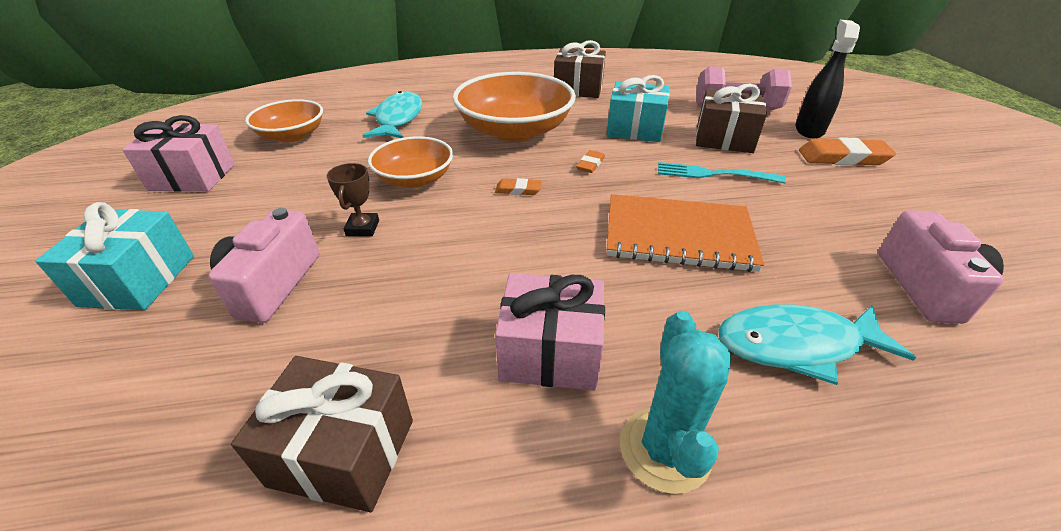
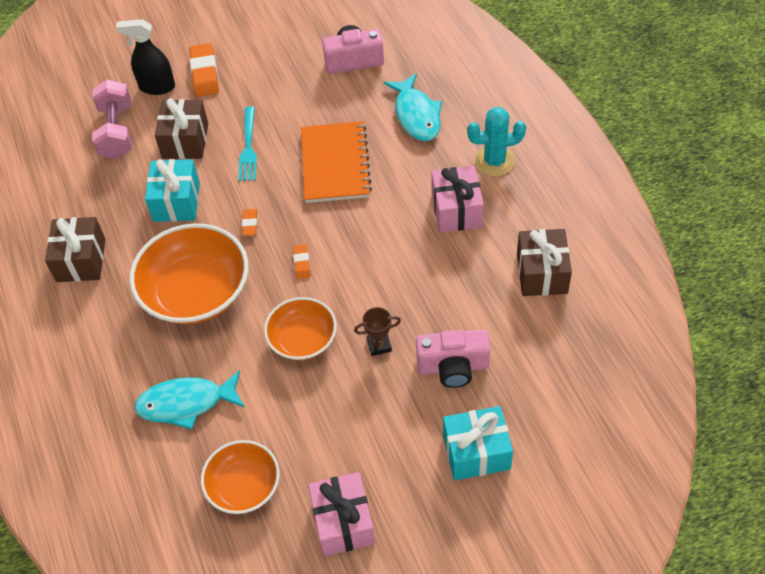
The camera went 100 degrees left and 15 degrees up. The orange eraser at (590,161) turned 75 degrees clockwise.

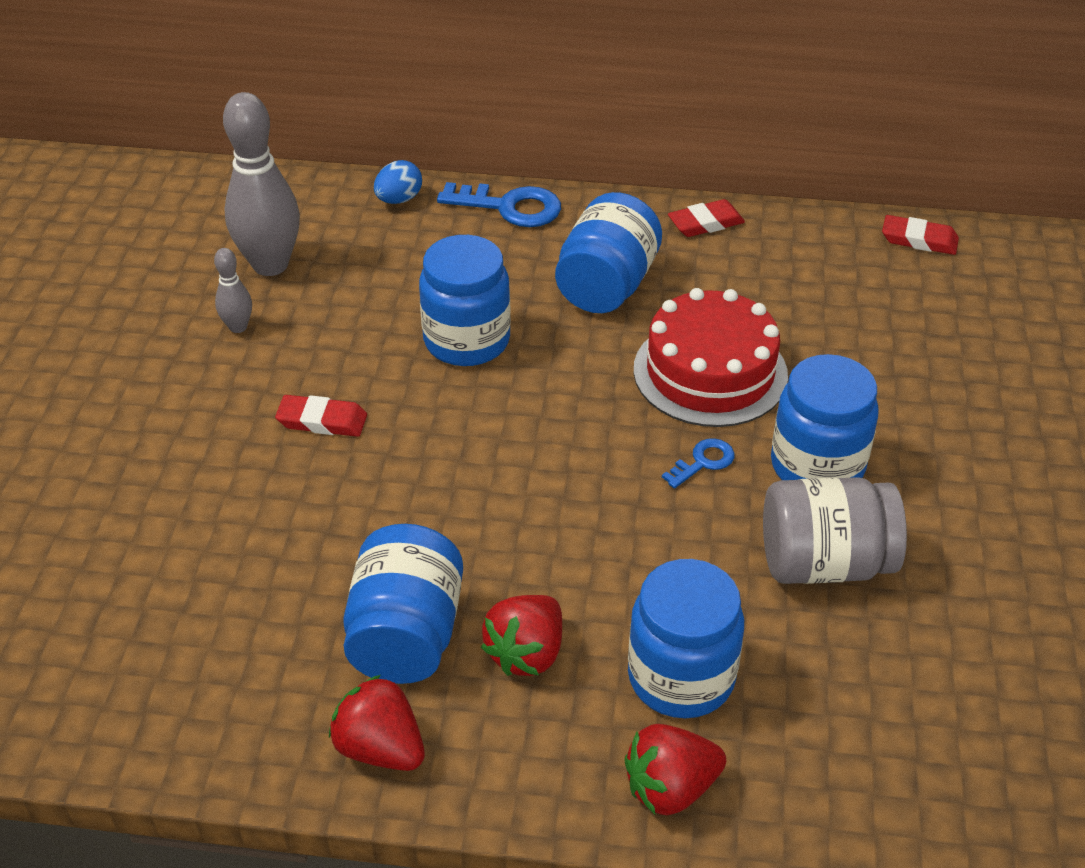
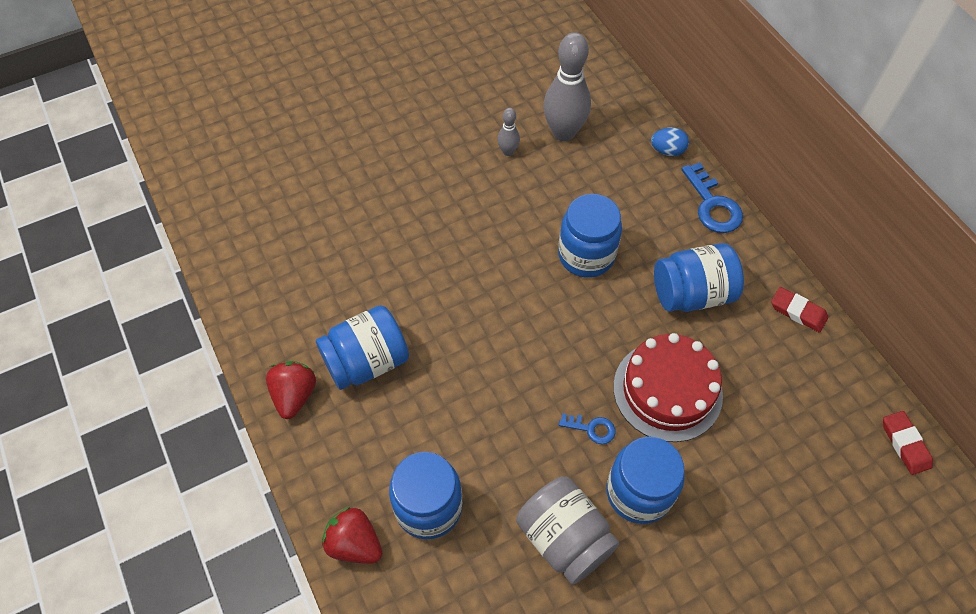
The camera went 55 degrees right and 15 degrees up. The red eraser at (321,416) disappeared. The red strawberry at (521,635) disappeared.

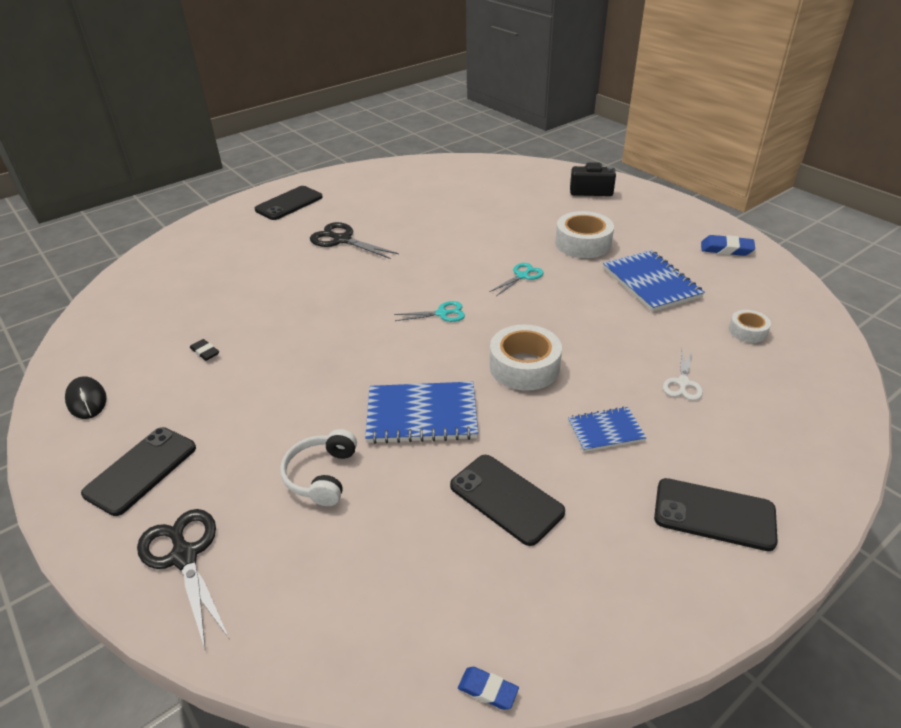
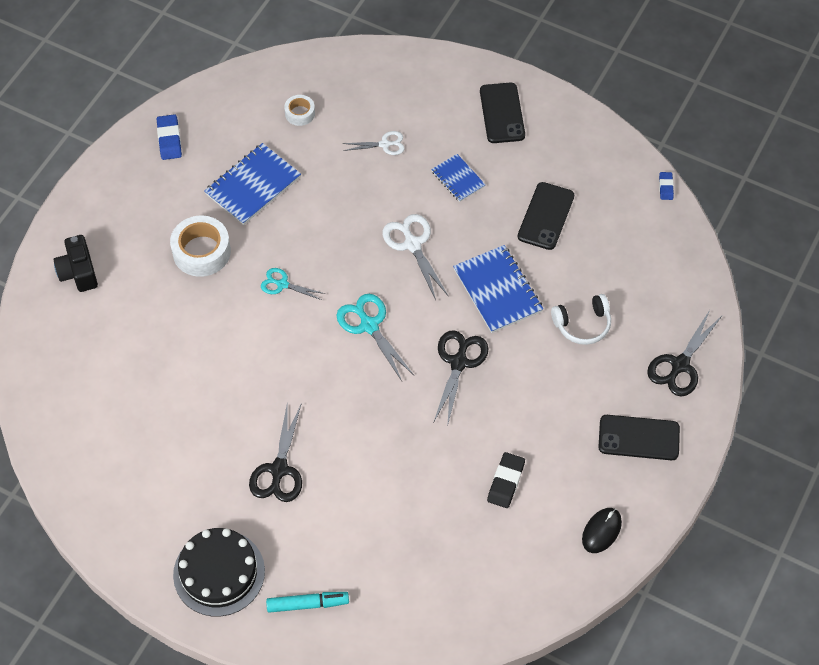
The camera went 115 degrees left and 20 degrees up. The black phone at (289,203) was replaced by the black cake at (219,572). The turquoise marker at (307,602) appeared. The turquoise scissors at (429,311) changed to 1.61 times the size. The white tape at (526,357) was replaced by the white scissors at (416,257). The black scissors at (460,378) appeared. The black eraser at (204,350) changed to 1.63 times the size.

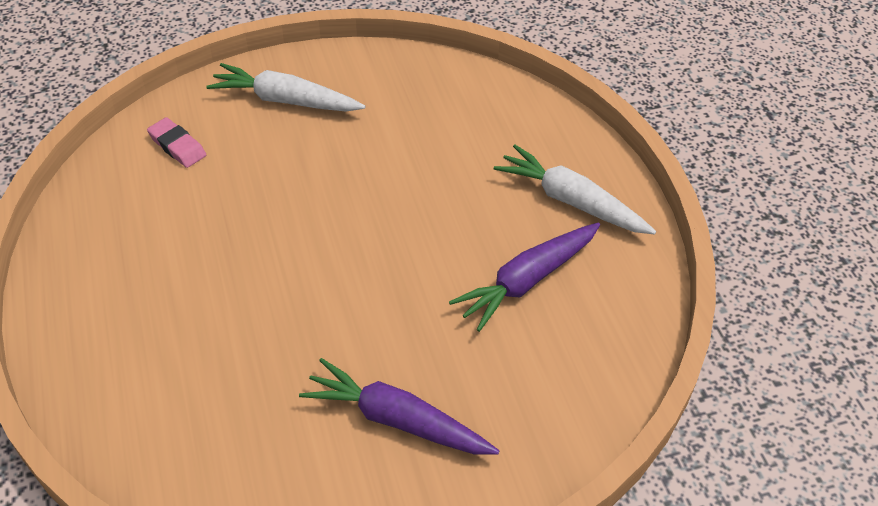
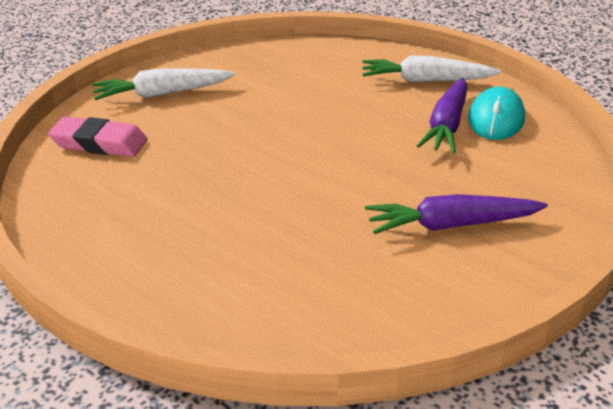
The camera went 30 degrees left and 15 degrees down. The pink eraser at (176,142) changed to 1.52 times the size. The turquoise mouse at (496,113) appeared.

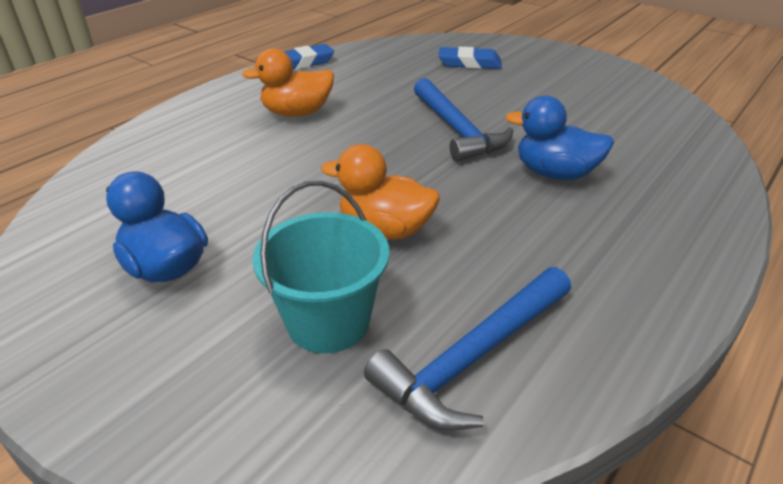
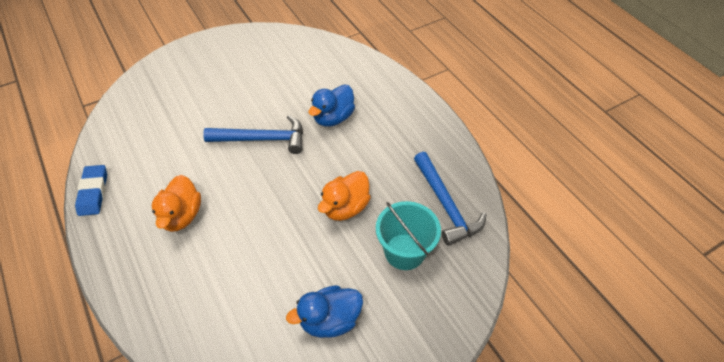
The camera went 70 degrees left and 15 degrees up. The blue eraser at (470,58) disappeared.

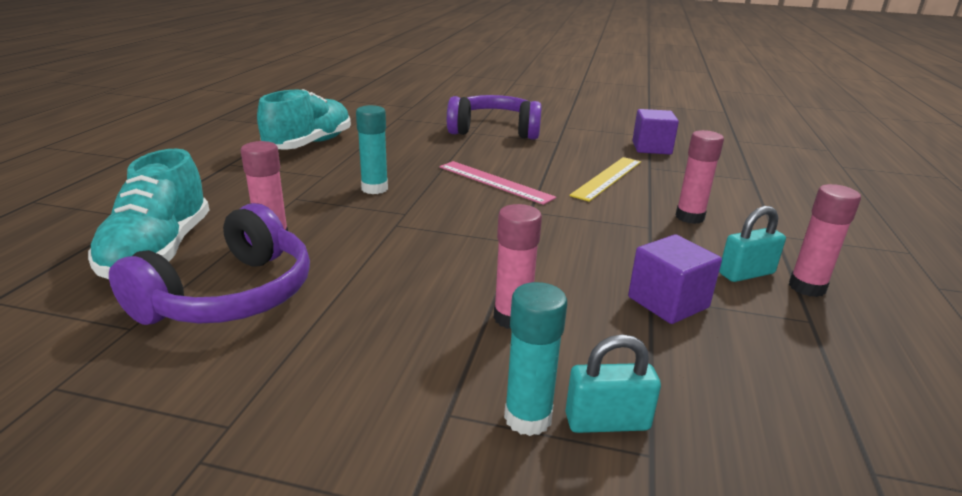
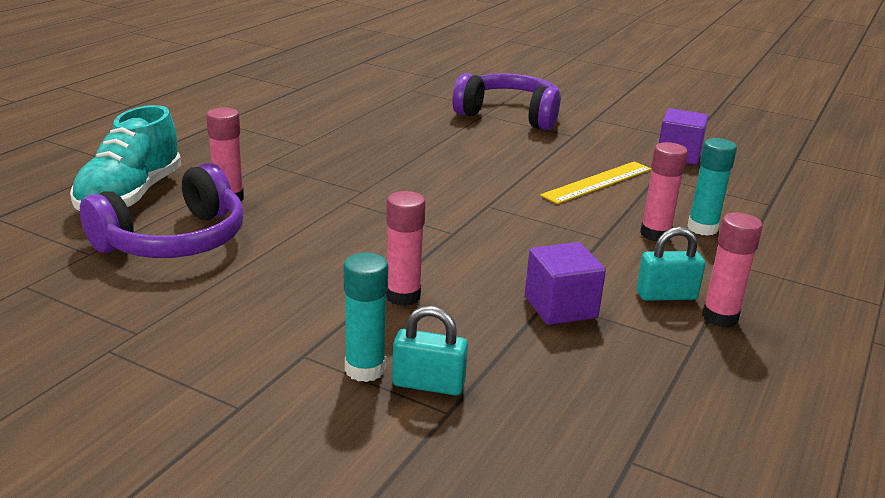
The camera went 15 degrees right and 0 degrees up. The turquoise glue stick moved from (372,149) to (712,187). The turquoise shoe at (304,119) disappeared. The pink ruler at (498,183) disappeared.

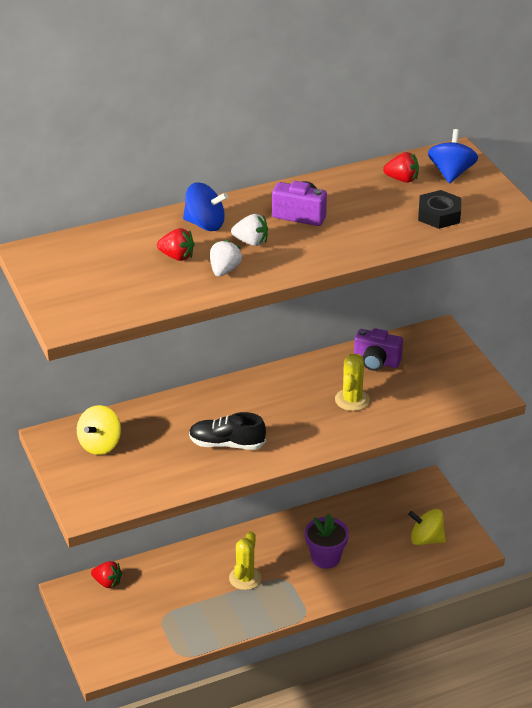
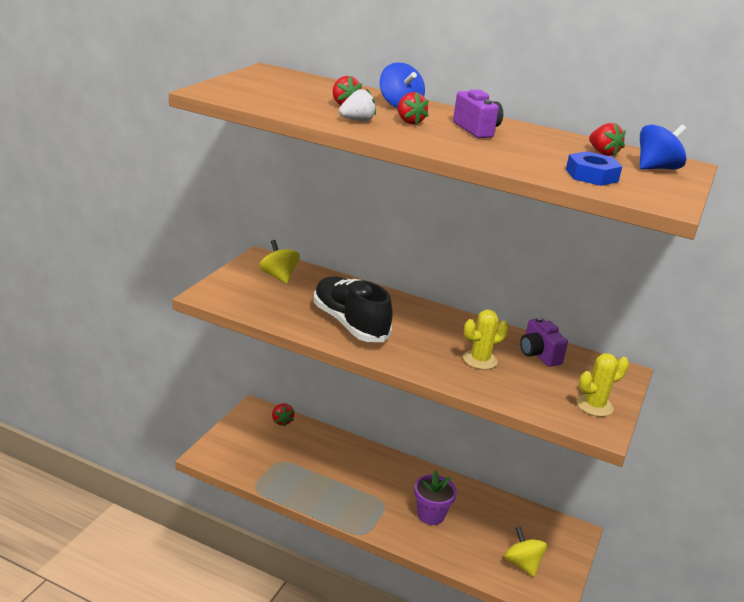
The camera went 45 degrees right and 10 degrees down. The yellow spinning top at (99,430) turned 75 degrees clockwise. The black shoe at (227,431) changed to 1.56 times the size. The white strawberry at (249,230) became the red strawberry at (413,108). The black nut at (439,209) became the blue nut at (594,168). The yellow cactus moved from (245,560) to (603,385).

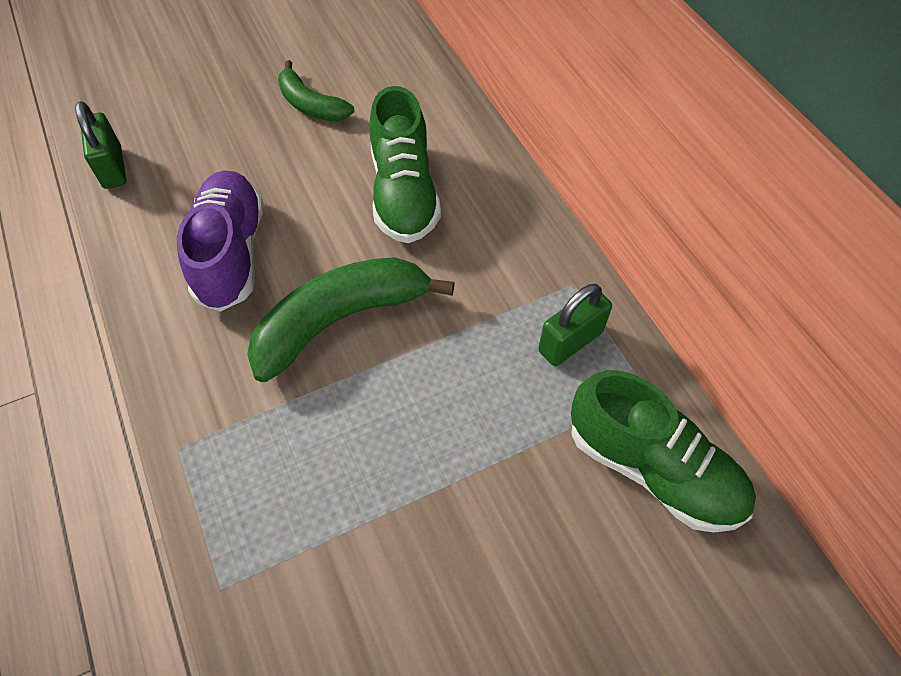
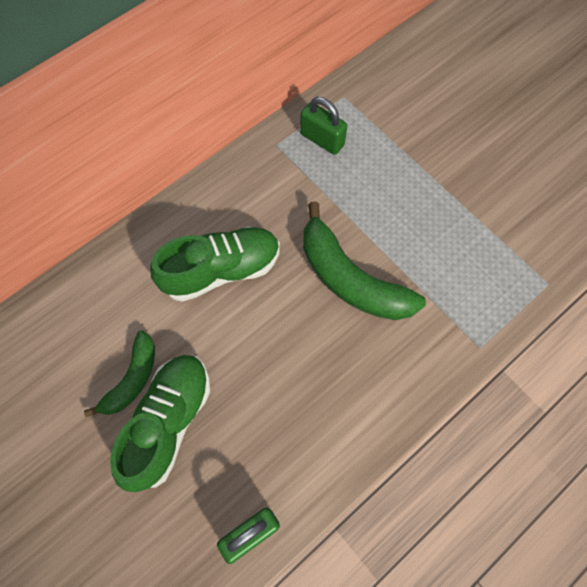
The camera went 105 degrees left and 10 degrees up. The green shoe moved from (663,451) to (160,423). The purple shoe at (220,240) disappeared.

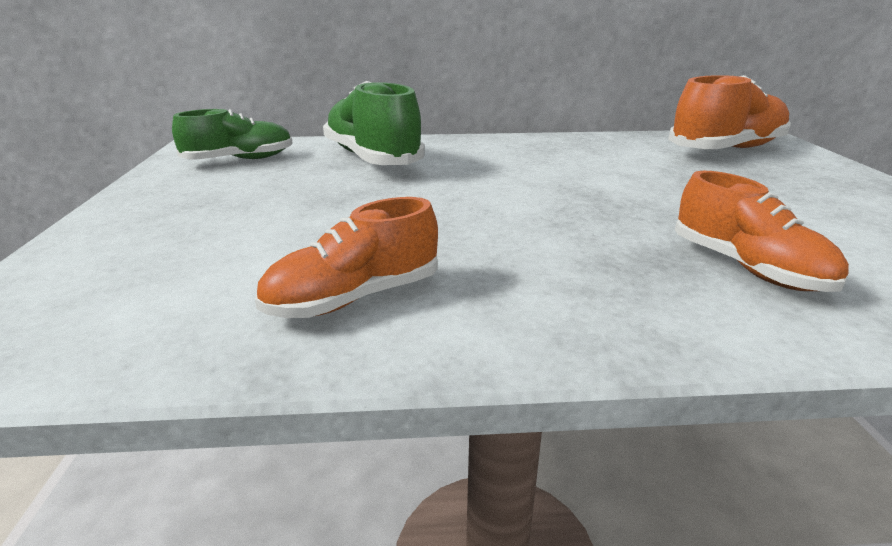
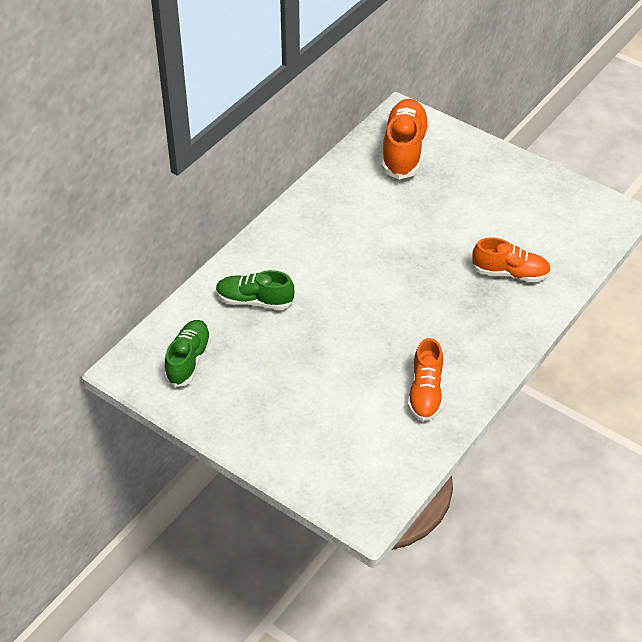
The camera went 50 degrees left and 20 degrees up. The green shoe at (374,123) changed to 0.66 times the size.

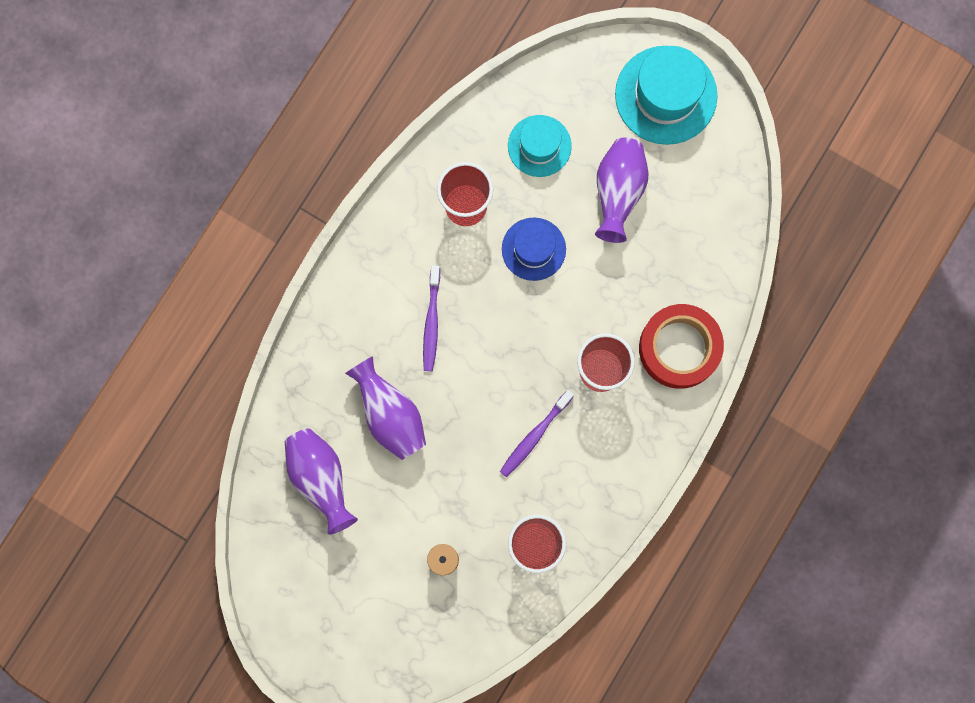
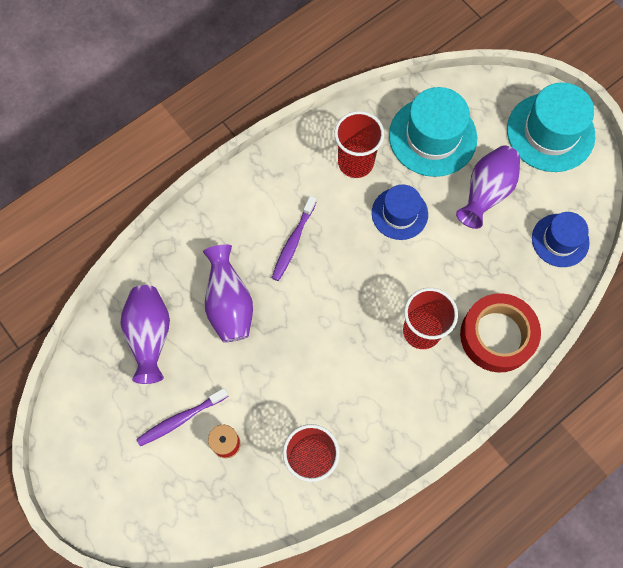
The camera went 20 degrees right and 10 degrees down. The purple toothbrush moved from (537,433) to (182,417). The turquoise hat at (540,146) changed to 1.61 times the size. The blue hat at (561,239) appeared.

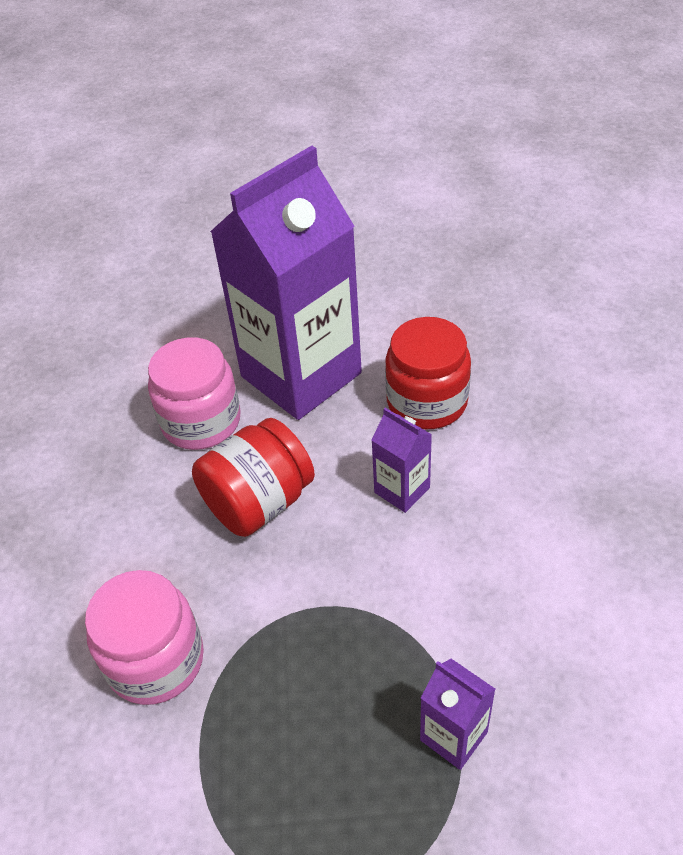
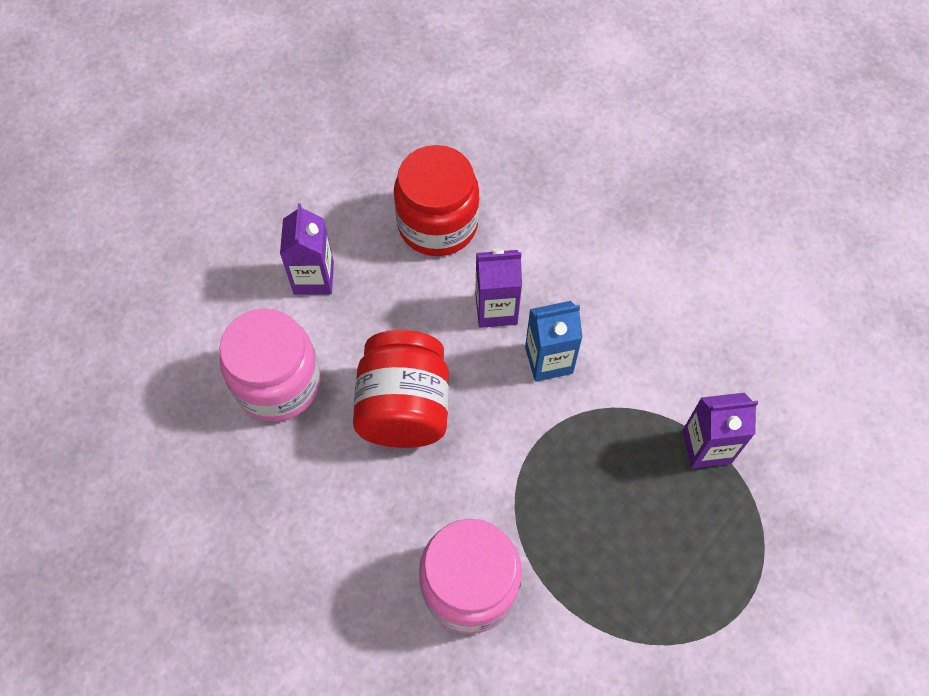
The camera went 50 degrees left and 15 degrees up. The purple carton at (286,283) changed to 0.41 times the size. The blue carton at (554,341) appeared.

